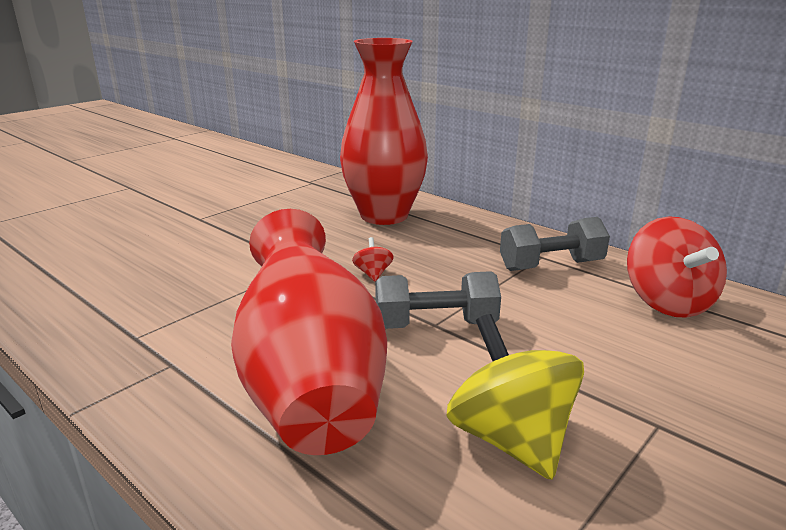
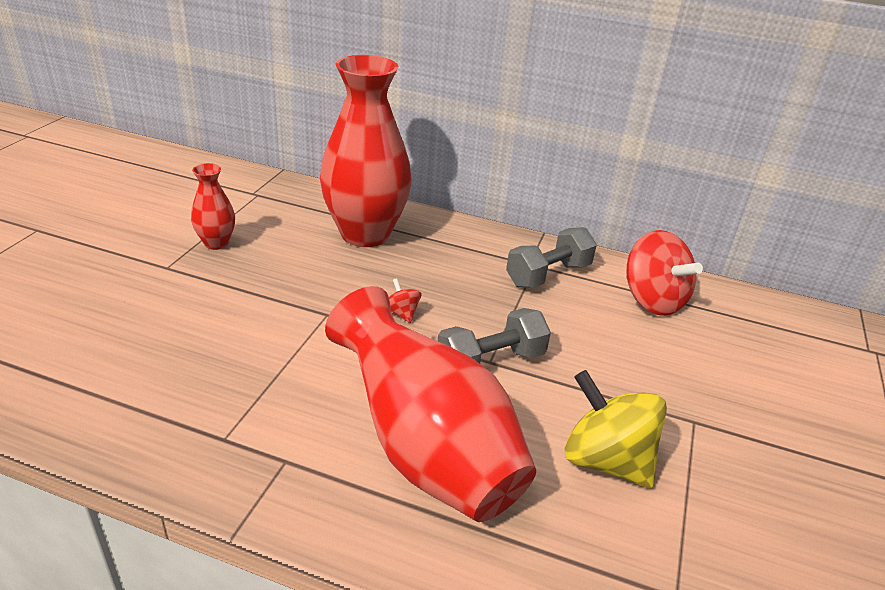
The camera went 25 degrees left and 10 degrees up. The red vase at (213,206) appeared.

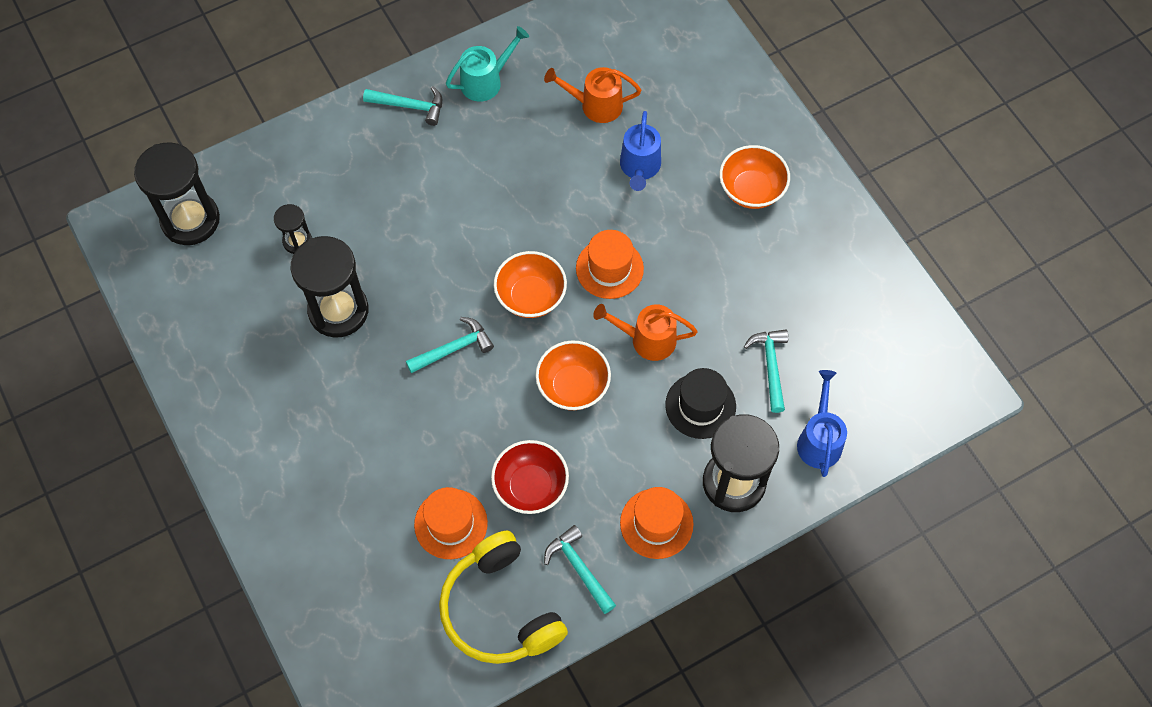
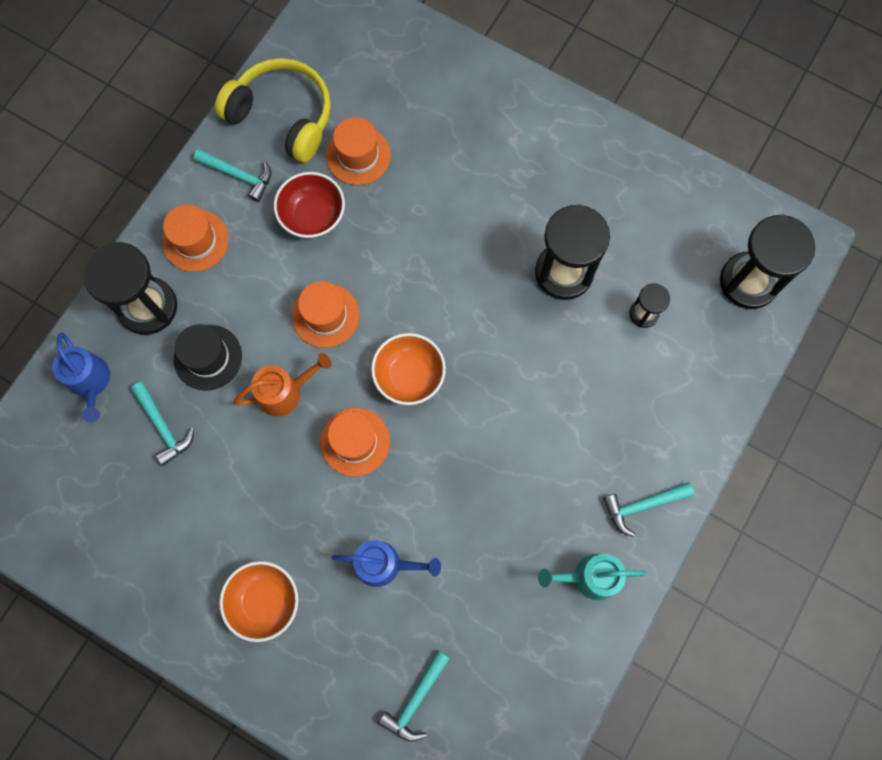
The camera went 150 degrees right and 10 degrees up. The orange bowl at (573,375) was replaced by the orange hat at (325,314). The blue watering can at (640,151) turned 120 degrees clockwise. The turquoise hammer moved from (450,345) to (414,696). The turquoise watering can at (487,64) turned 60 degrees clockwise. The orange watering can at (592,95) disappeared.

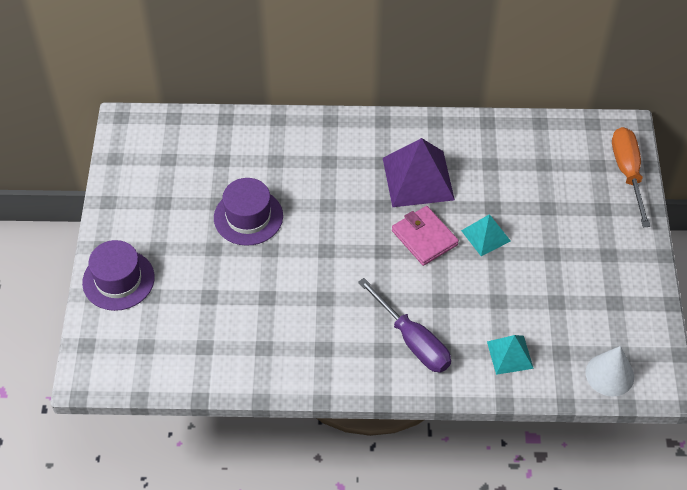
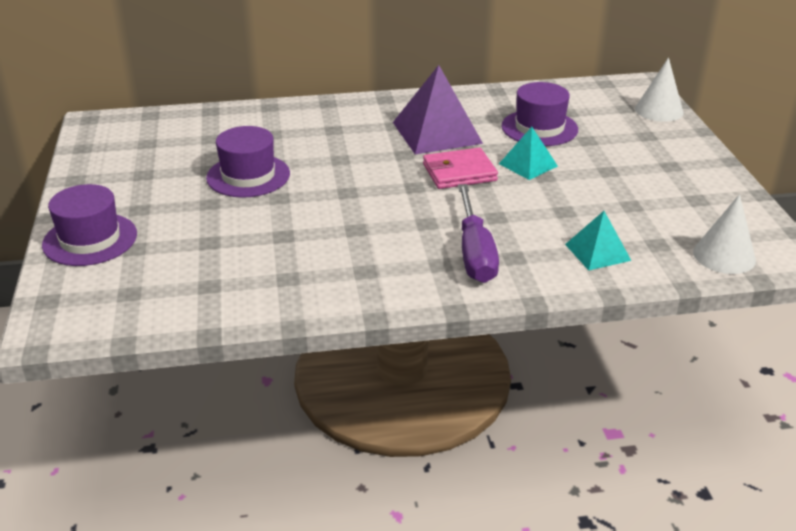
The camera went 10 degrees left and 20 degrees down. The pink wallet at (425,236) turned 60 degrees counterclockwise. The purple screwdriver at (404,325) turned 45 degrees clockwise. The purple hat at (540,114) appeared. The orange screwdriver at (631,177) was replaced by the white cone at (659,90).

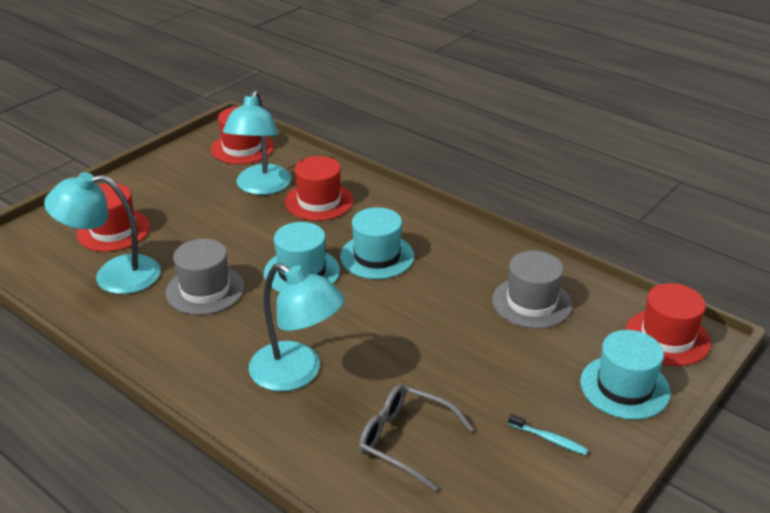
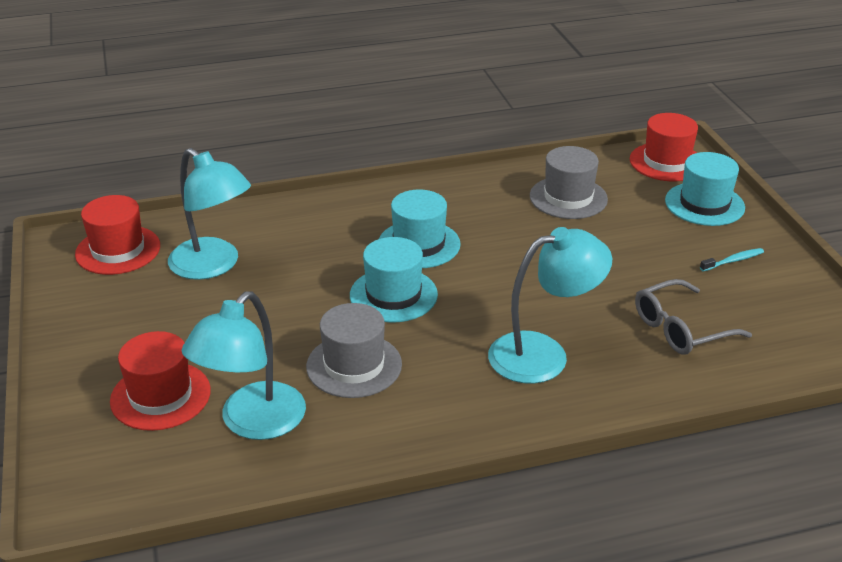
The camera went 55 degrees left and 0 degrees up. The red hat at (319,188) disappeared.

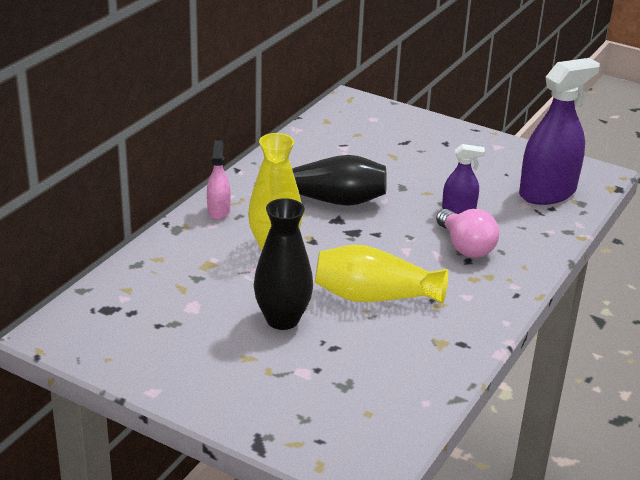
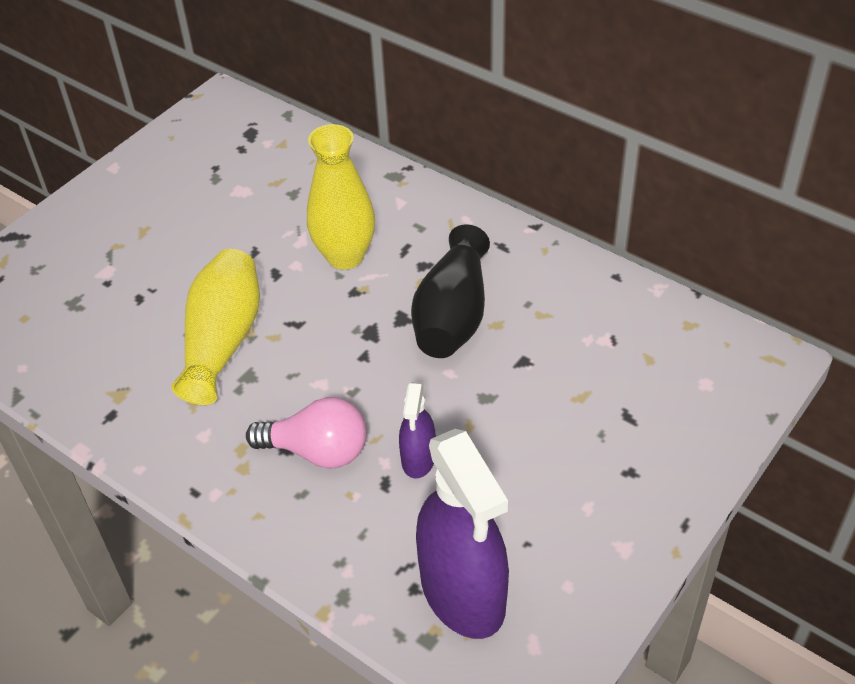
The camera went 100 degrees right and 15 degrees up. The pink light bulb at (467,233) turned 150 degrees counterclockwise. The pink spray bottle at (219,180) disappeared. The black vase at (283,264) disappeared.

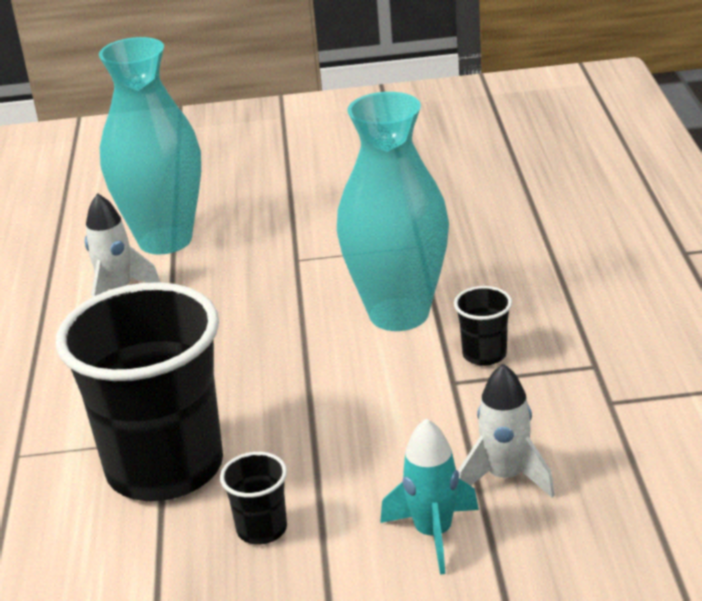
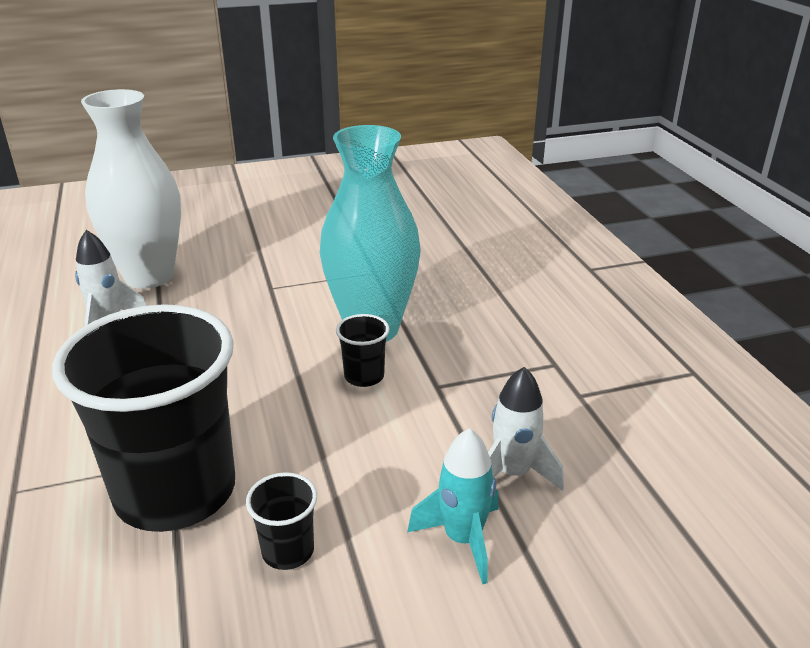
The camera went 15 degrees left and 0 degrees up. The turquoise vase at (150,146) became the white vase at (131,189). The black cup moved from (483,326) to (363,350).

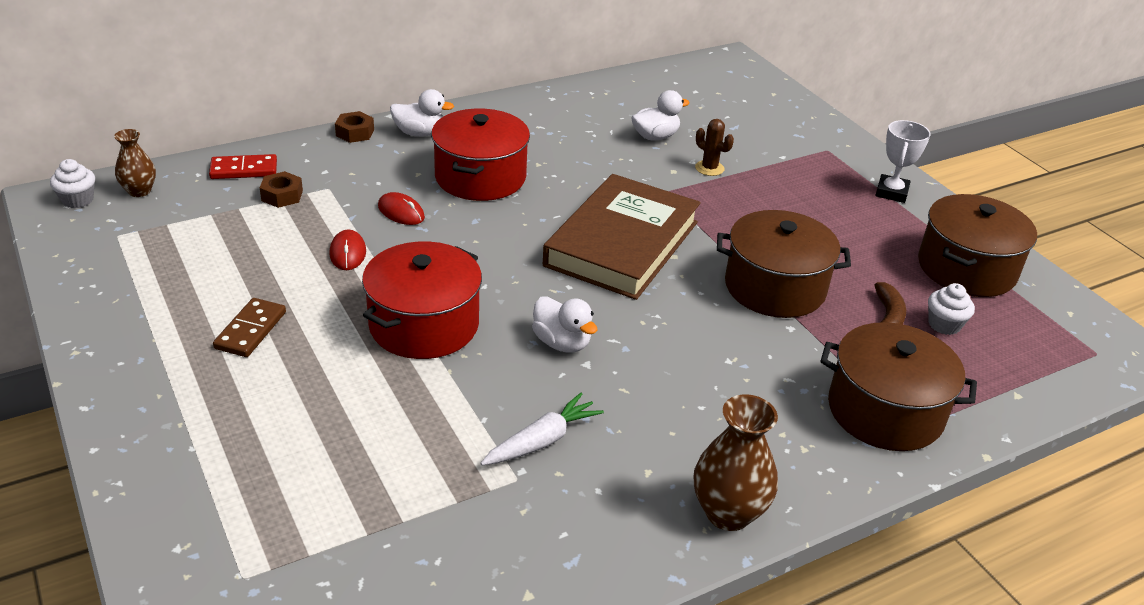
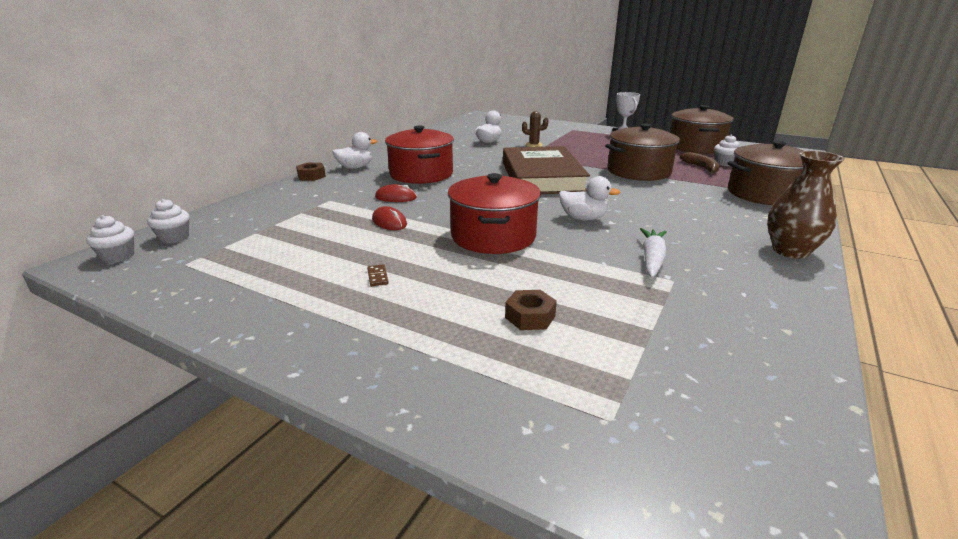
The camera went 30 degrees left and 10 degrees down. The brown vase at (135,163) was replaced by the white cupcake at (168,221). The brown domino at (249,327) changed to 0.52 times the size. The brown nut moved from (281,189) to (531,310). The red domino at (243,166) disappeared.

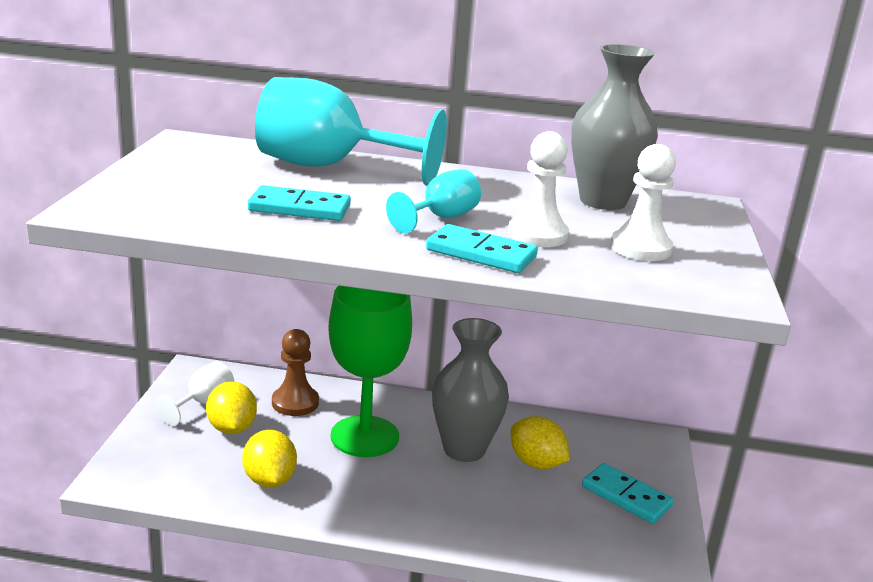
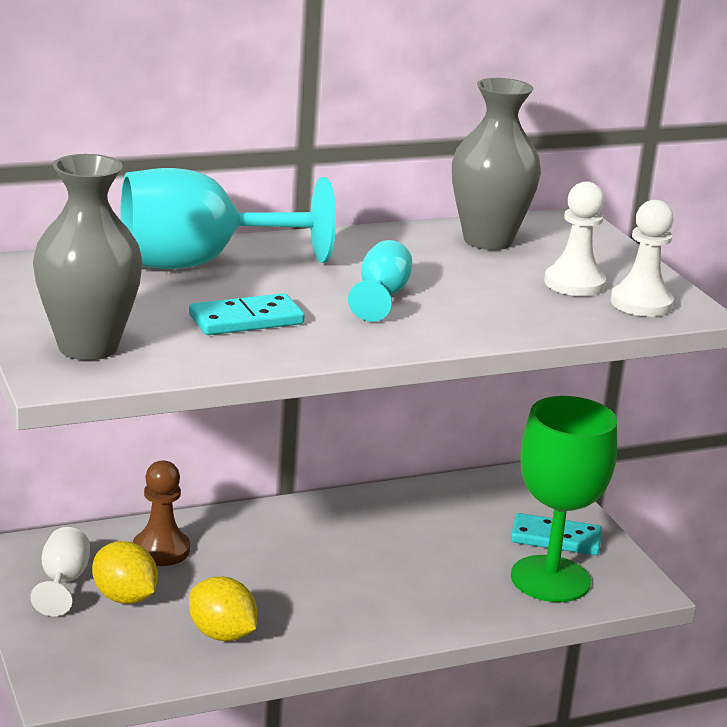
The camera went 30 degrees left and 0 degrees up. The grey vase moved from (470,390) to (88,257). The green goblet moved from (370,371) to (564,499). The white pawn moved from (538,189) to (642,258). The turquoise domino at (482,248) disappeared. The yellow lemon at (540,442) disappeared.

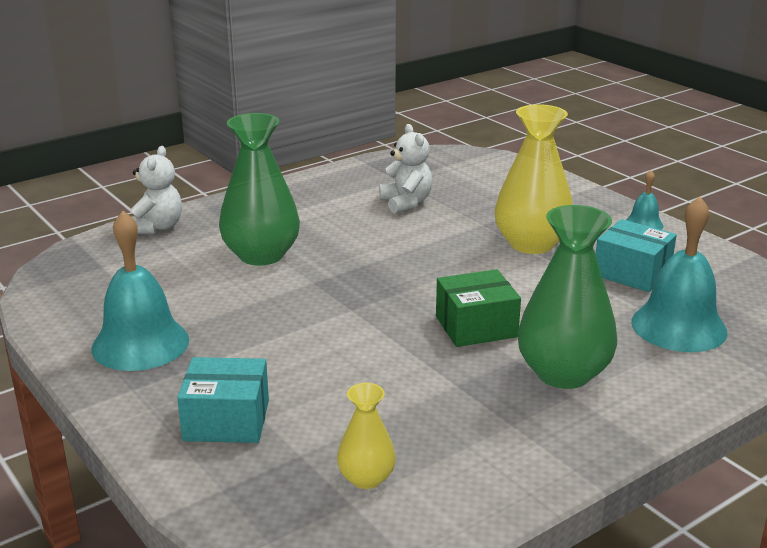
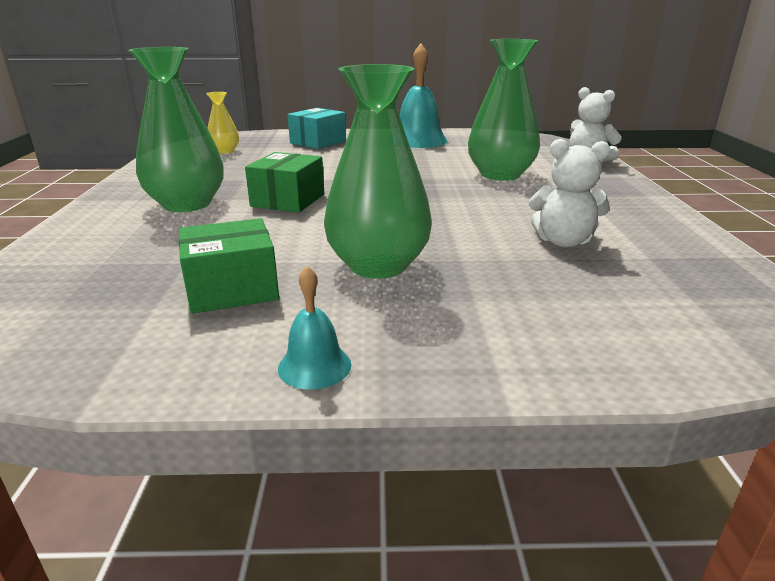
The camera went 125 degrees right and 0 degrees up. The turquoise box at (636,255) became the green box at (229,266). The yellow vase at (534,179) became the green vase at (378,171). The turquoise bell at (679,274) disappeared.

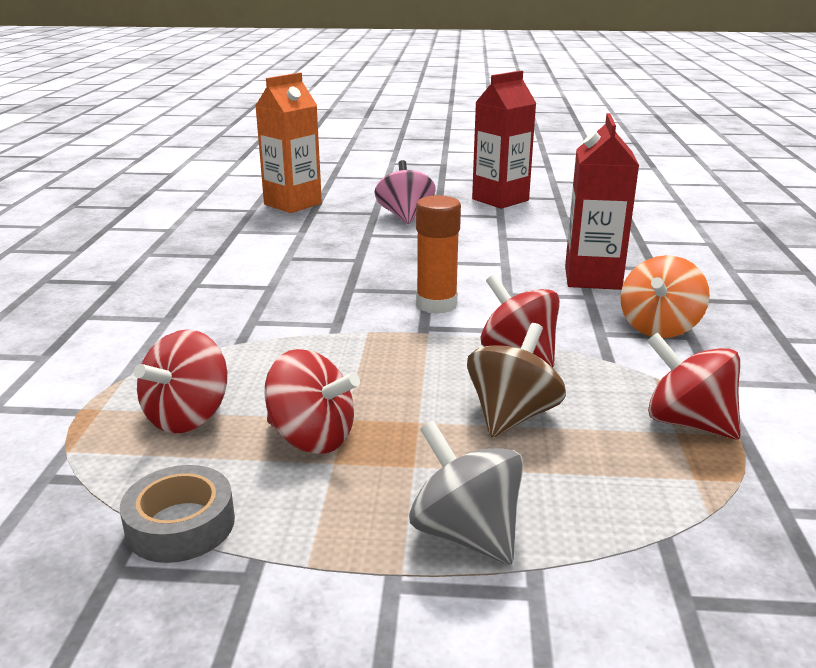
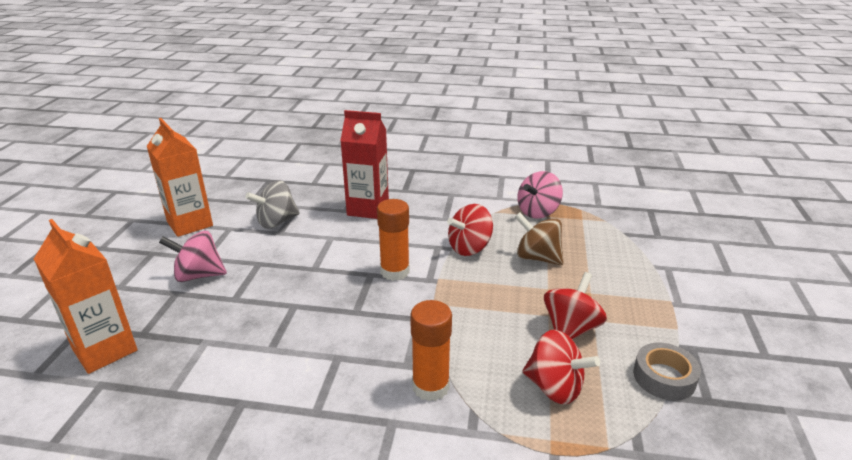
The camera went 85 degrees left and 5 degrees up. The red carton at (504,140) became the orange carton at (180,177). The grey spinning top moved from (466,492) to (272,204). The orange glue stick at (431,350) appeared. The red spinning top at (694,386) became the pink spinning top at (540,195). The orange spinning top at (665,296) disappeared.

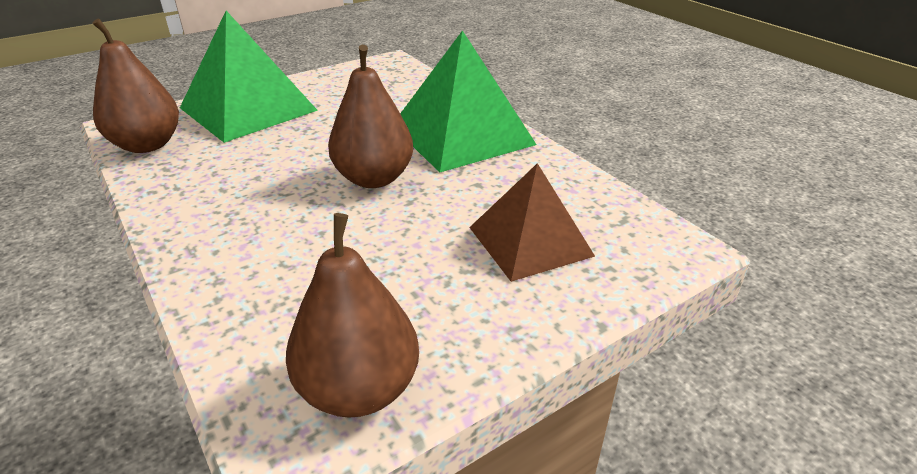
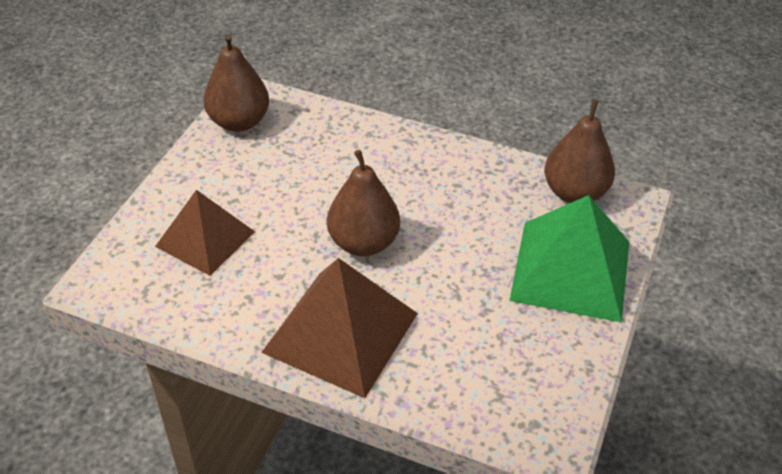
The camera went 145 degrees right and 10 degrees up. The green pyramid at (468,101) became the brown pyramid at (339,328).

